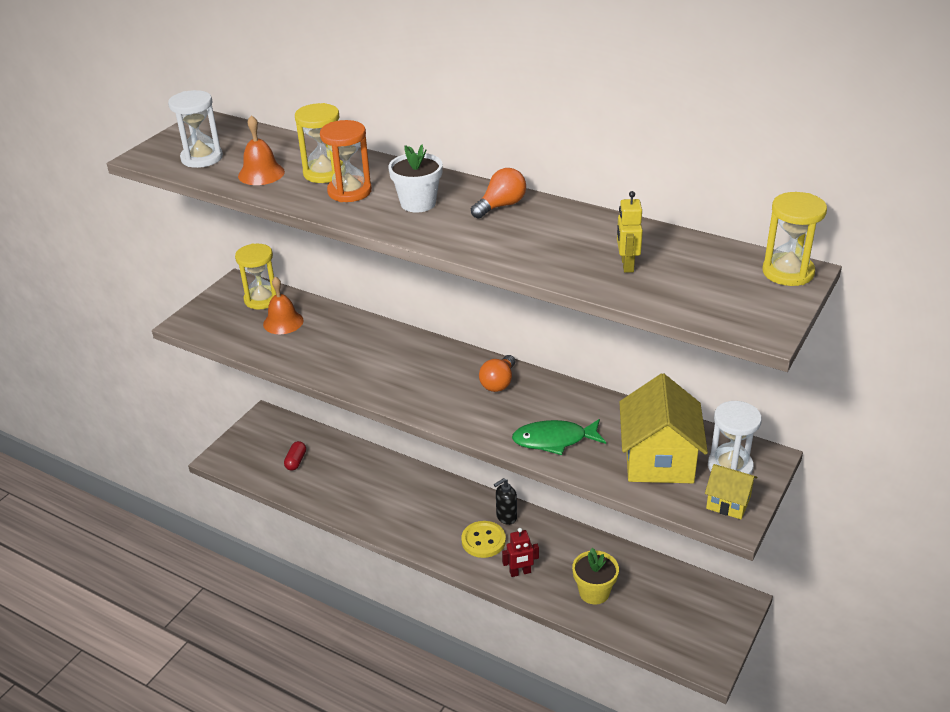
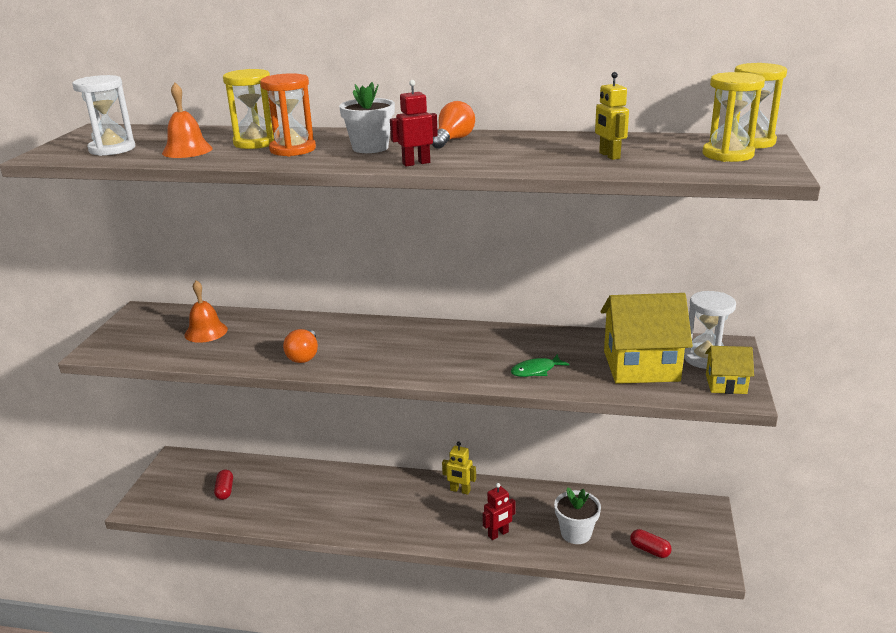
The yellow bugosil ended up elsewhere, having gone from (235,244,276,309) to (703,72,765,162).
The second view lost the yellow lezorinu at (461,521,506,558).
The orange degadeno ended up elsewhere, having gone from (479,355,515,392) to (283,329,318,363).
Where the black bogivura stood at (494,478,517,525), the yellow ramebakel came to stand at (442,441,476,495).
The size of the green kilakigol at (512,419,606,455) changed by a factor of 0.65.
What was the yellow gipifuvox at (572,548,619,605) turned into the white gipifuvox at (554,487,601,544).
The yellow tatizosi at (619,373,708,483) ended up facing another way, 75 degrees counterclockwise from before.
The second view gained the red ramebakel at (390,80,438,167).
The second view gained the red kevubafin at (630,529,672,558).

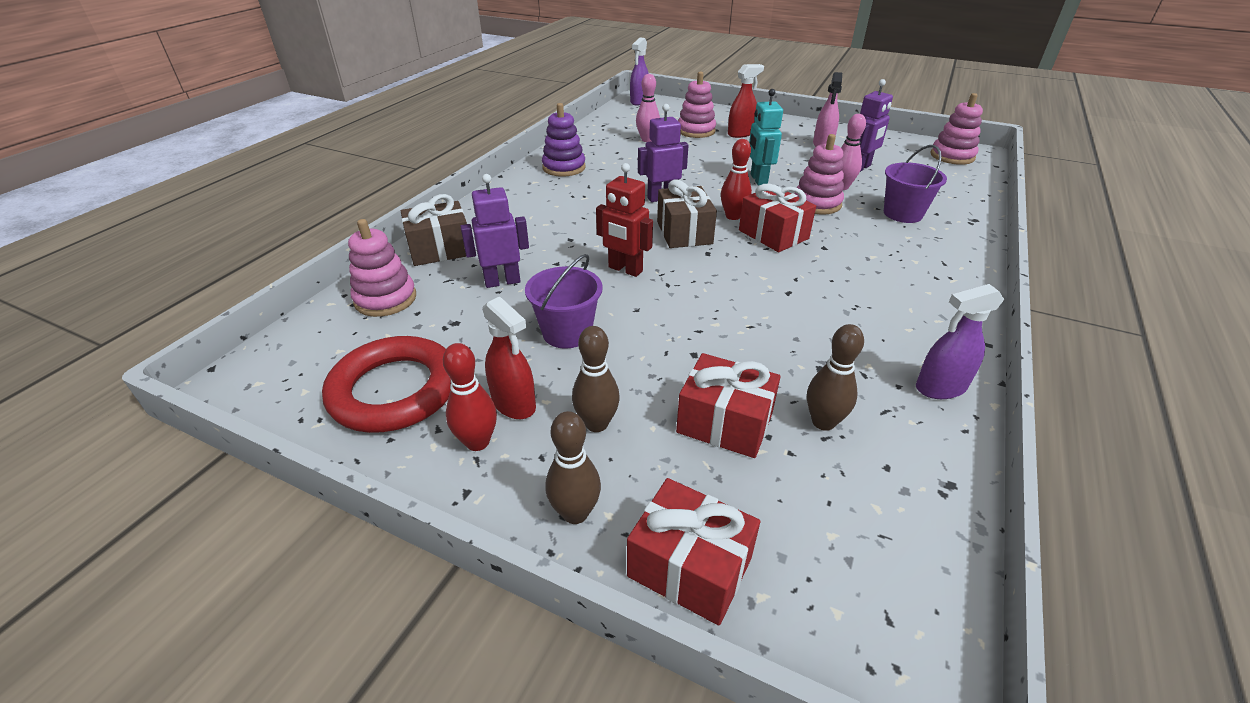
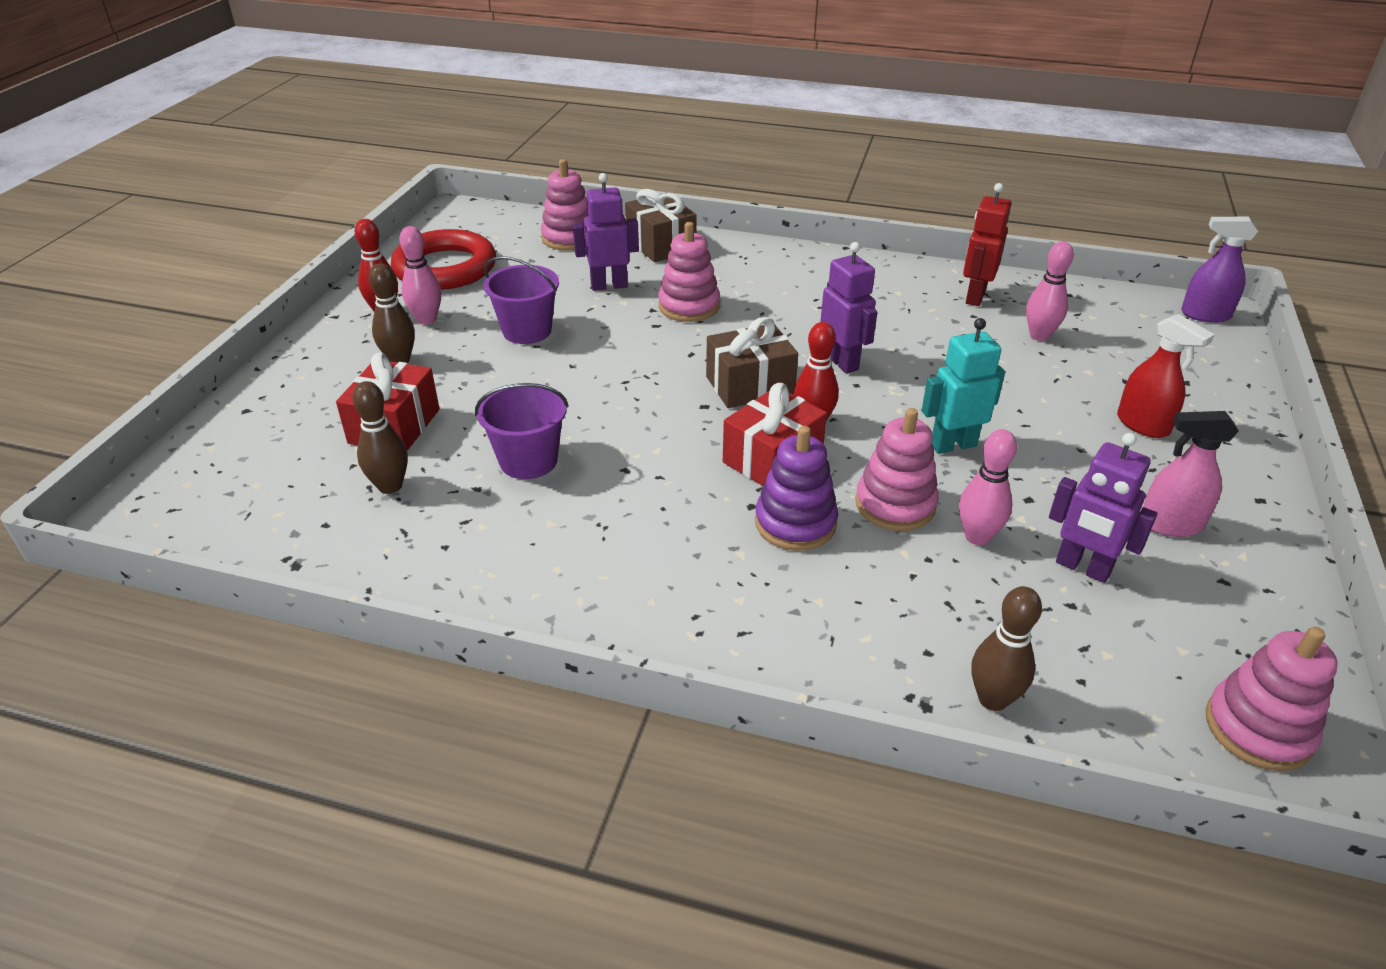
The purple ramebakel at (460,174,529,288) ended up facing another way, 75 degrees counterclockwise from before.
Where the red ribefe stood at (482,297,536,419), the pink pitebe came to stand at (399,226,441,325).
The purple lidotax ended up elsewhere, having gone from (542,103,586,177) to (755,426,838,551).
The brown pitebe ended up elsewhere, having gone from (545,411,601,524) to (971,586,1042,711).
The red ramebakel ended up elsewhere, having gone from (596,163,653,277) to (963,183,1012,306).
The second view lost the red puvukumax at (627,478,760,626).
The pink lidotax ended up elsewhere, having gone from (678,72,716,138) to (658,222,720,322).
The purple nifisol ended up elsewhere, having gone from (884,145,947,223) to (475,383,569,479).
The second view lost the purple ribefe at (916,284,1004,399).

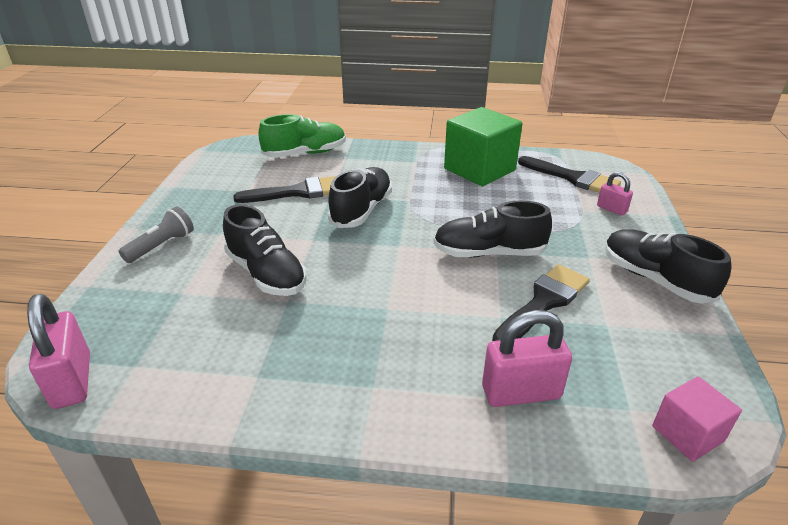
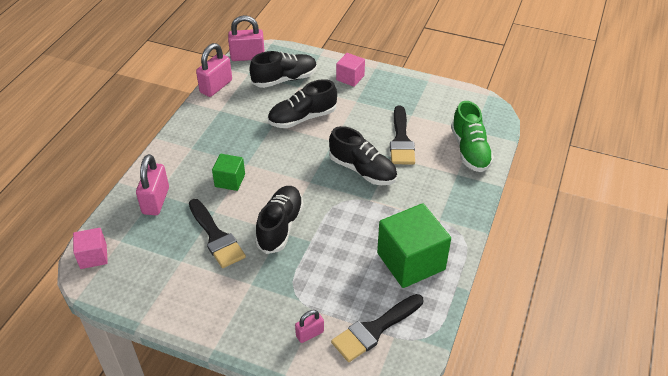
Where the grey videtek stood at (119,206,194,263), the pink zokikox came to stand at (336,53,365,87).
The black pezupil ended up elsewhere, having gone from (605,229,731,304) to (249,51,317,88).
The second view gained the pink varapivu at (196,43,232,97).
The second view gained the green zokikox at (212,154,245,191).

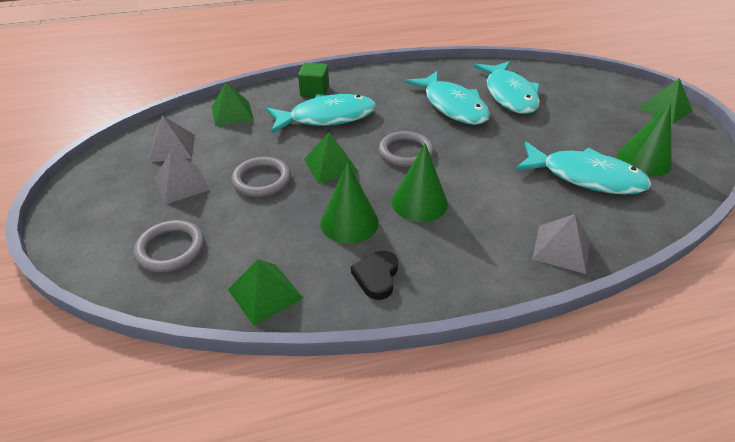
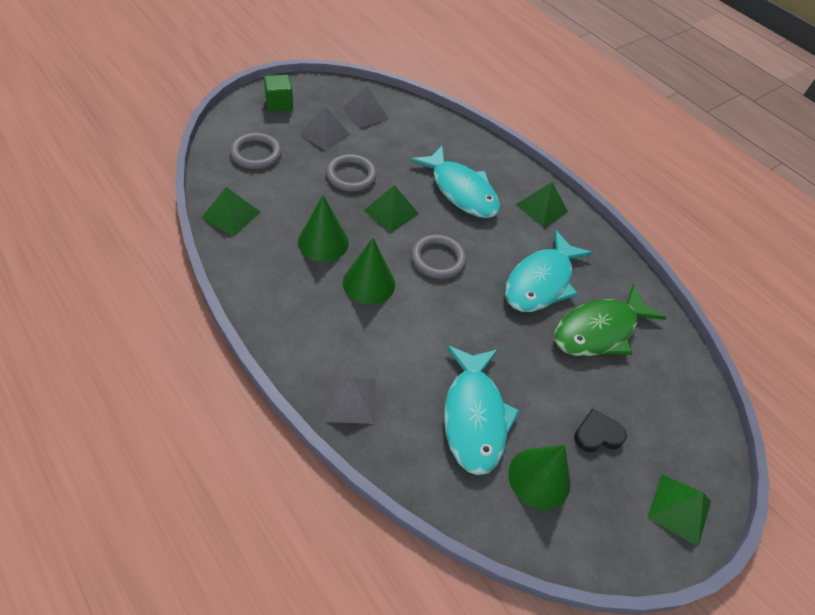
The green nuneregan ended up elsewhere, having gone from (212,82,254,126) to (516,182,568,227).
The green zokikox ended up elsewhere, having gone from (298,63,329,98) to (264,75,293,111).
The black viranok ended up elsewhere, having gone from (351,251,398,300) to (574,408,627,452).
What was the turquoise kilakigol at (474,61,540,114) turned into the green kilakigol at (554,284,666,356).

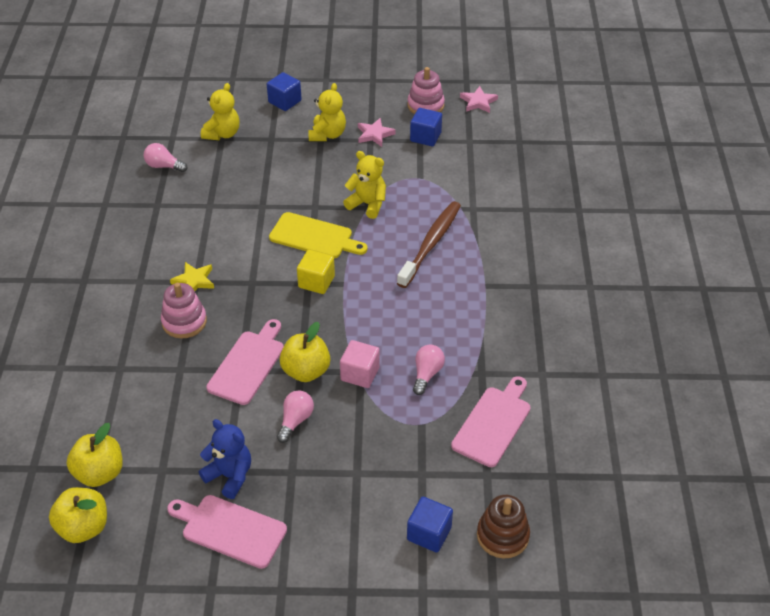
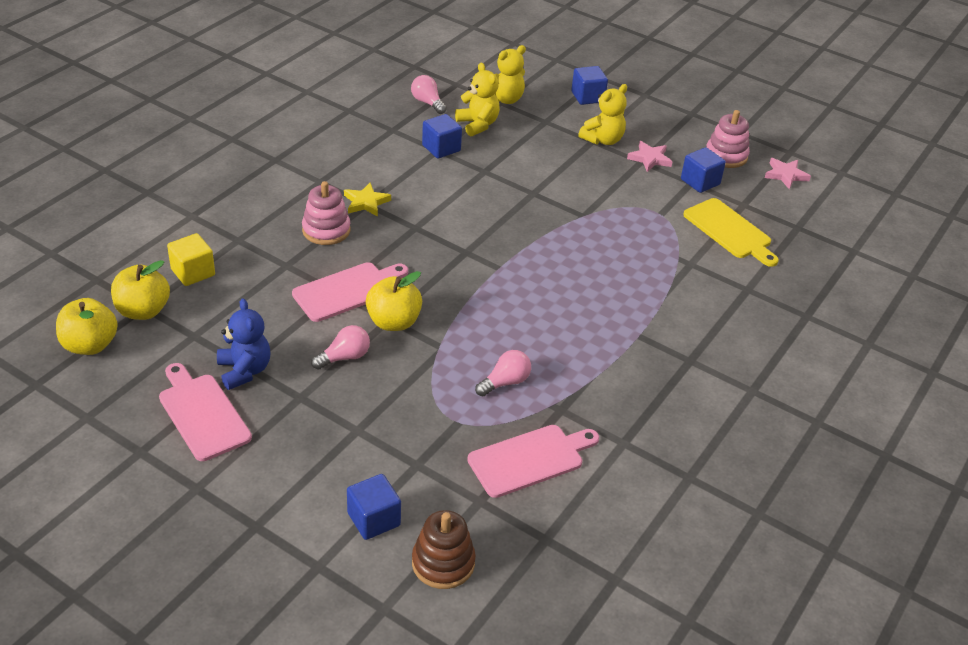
The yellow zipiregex ended up elsewhere, having gone from (269,212,368,258) to (683,198,779,267).
The yellow zokikox ended up elsewhere, having gone from (297,250,335,294) to (167,233,215,286).
The second view lost the pink zokikox at (340,340,380,388).
The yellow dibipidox ended up elsewhere, having gone from (343,151,386,219) to (455,63,500,136).
The second view lost the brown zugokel at (397,201,461,288).
The second view gained the blue zokikox at (422,114,462,158).

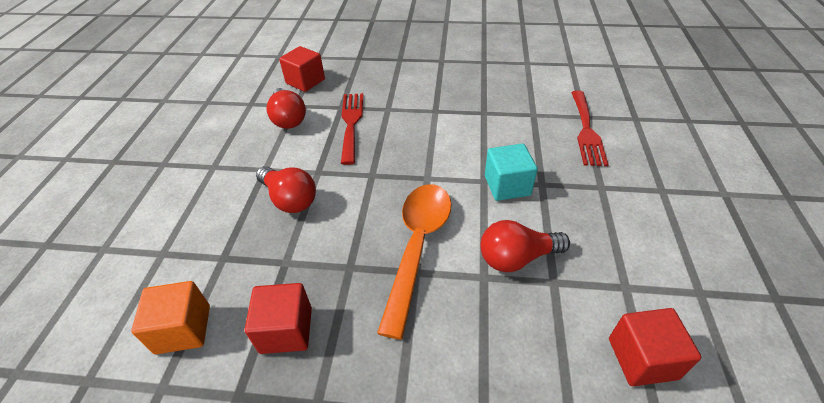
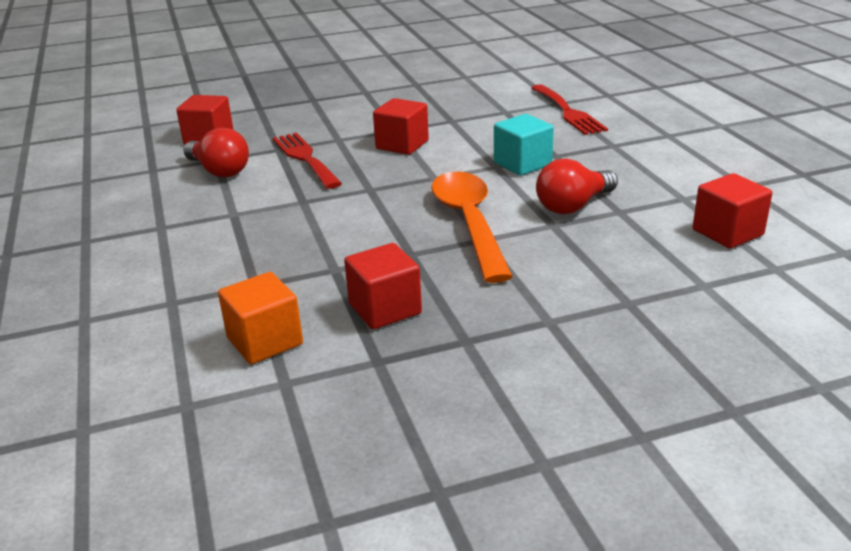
The second view lost the red degadeno at (256,166,316,213).
The second view gained the red zokikox at (373,98,429,155).

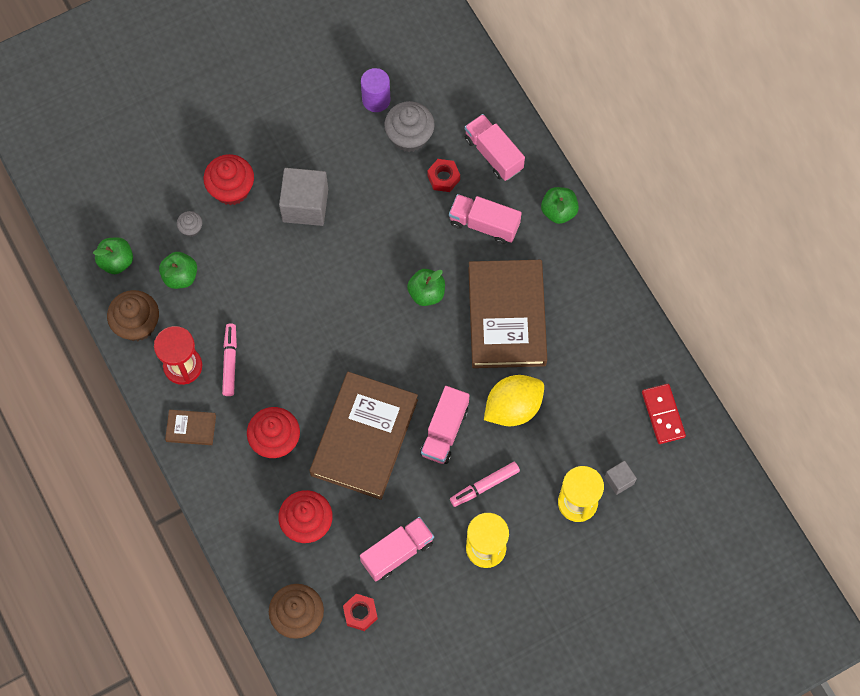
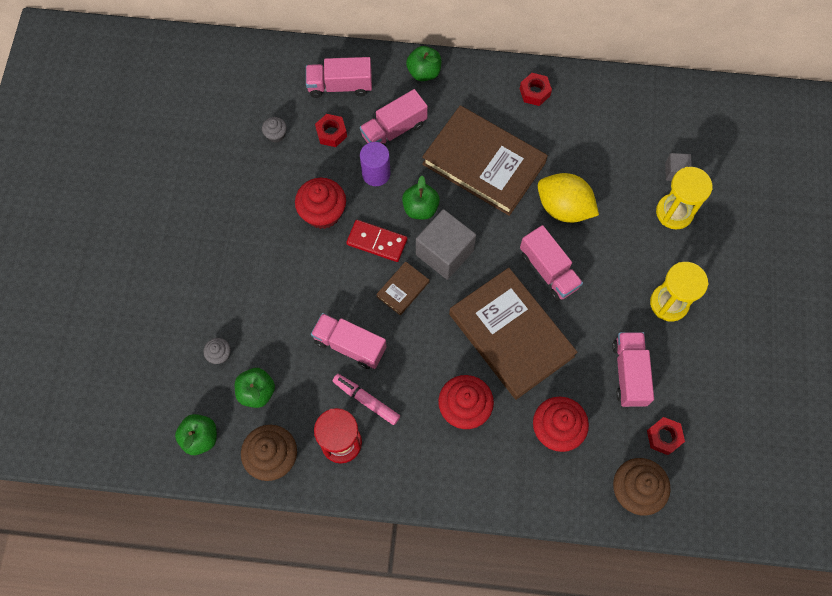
The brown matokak ended up elsewhere, having gone from (165,410,216,445) to (376,261,429,315).
The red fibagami ended up elsewhere, having gone from (204,154,254,205) to (295,178,346,229).
The grey zokikox ended up elsewhere, having gone from (279,168,328,226) to (416,209,476,280).
The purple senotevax ended up elsewhere, having gone from (361,68,391,112) to (360,142,390,186).
The size of the grey fibagami at (384,101,435,152) changed by a factor of 0.51.
The second view lost the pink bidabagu at (450,462,520,507).
The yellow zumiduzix at (484,375,544,426) ended up facing another way, 60 degrees counterclockwise from before.
The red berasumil ended up elsewhere, having gone from (642,384,686,444) to (346,220,407,262).
The second view gained the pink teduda at (311,313,387,369).
The second view gained the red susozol at (520,73,552,106).

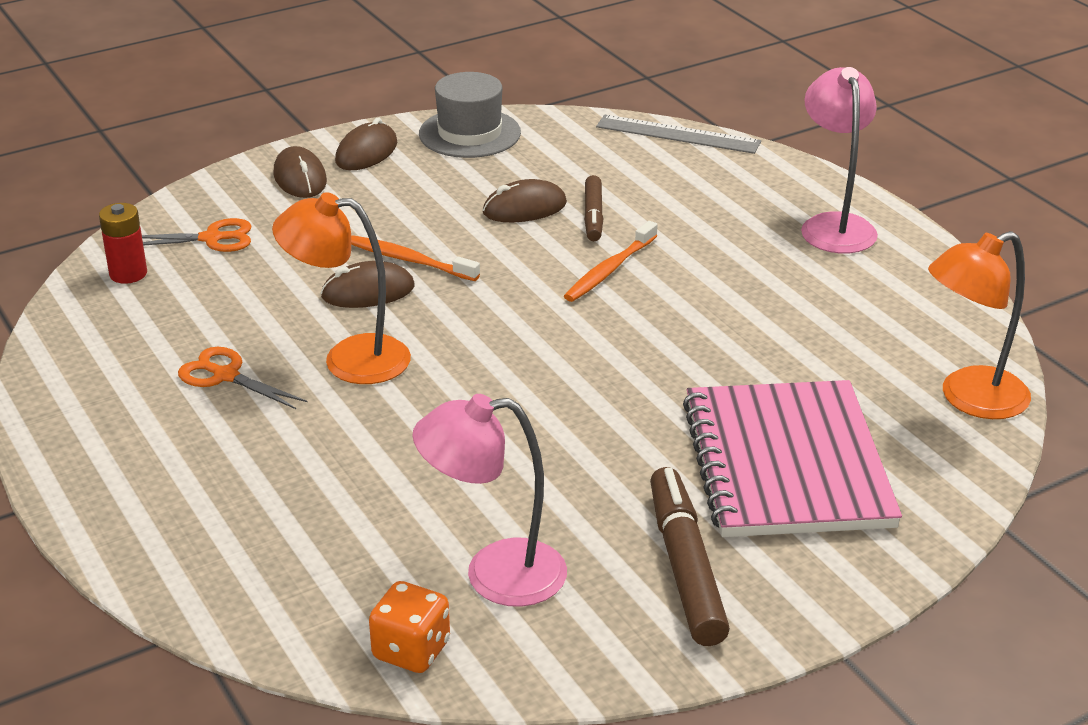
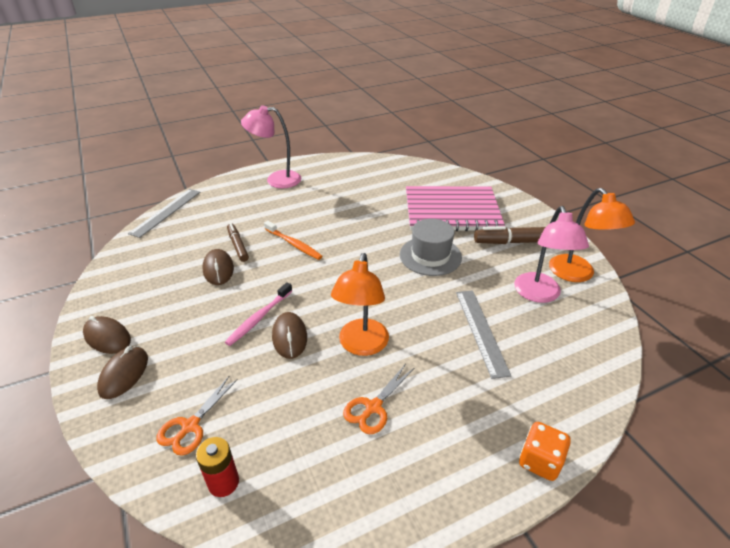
The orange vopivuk at (142,218,252,252) ended up facing another way, 150 degrees counterclockwise from before.
The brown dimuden at (274,146,327,198) ended up facing another way, 60 degrees counterclockwise from before.
What was the orange zugokel at (351,235,480,281) turned into the pink zugokel at (225,282,292,346).
The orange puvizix ended up elsewhere, having gone from (369,581,450,673) to (519,422,571,481).
The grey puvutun ended up elsewhere, having gone from (419,72,521,158) to (400,219,462,276).
The brown bidabagu at (584,175,603,241) ended up facing another way, 120 degrees counterclockwise from before.
The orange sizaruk ended up elsewhere, having gone from (928,231,1031,419) to (549,188,635,282).
The second view gained the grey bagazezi at (456,290,511,379).

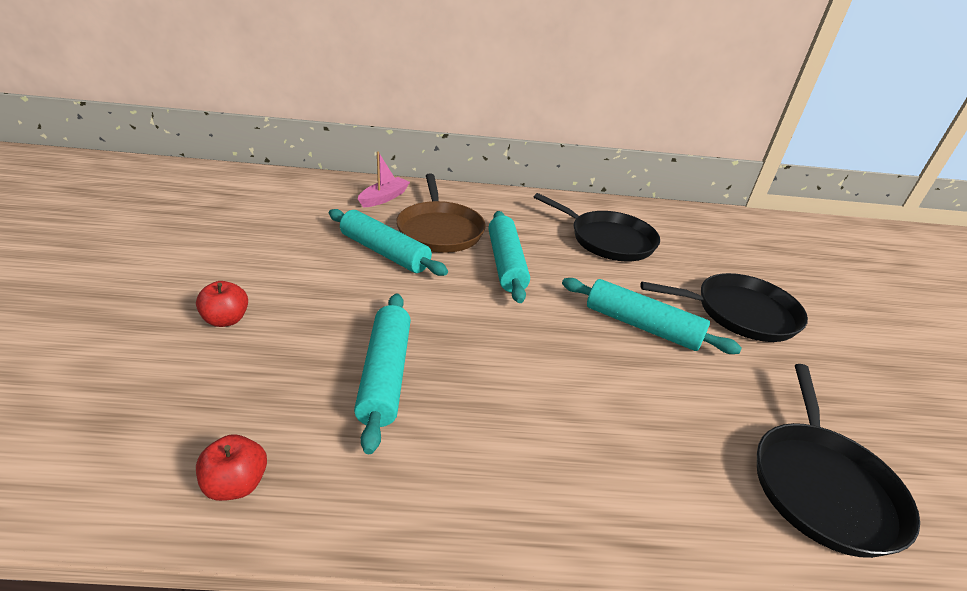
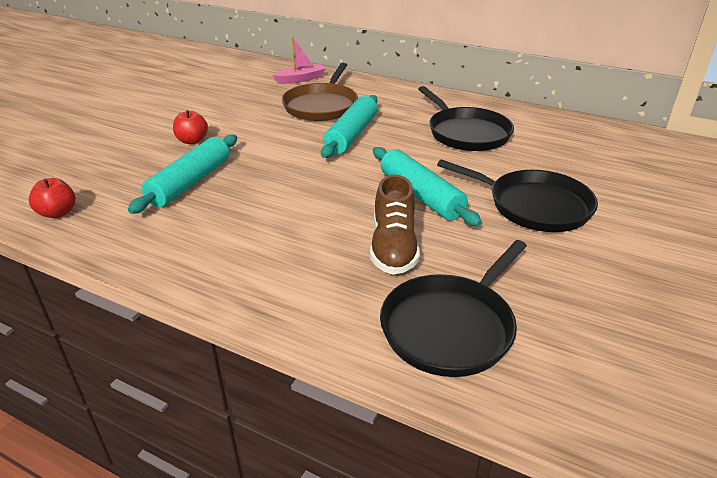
The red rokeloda ended up elsewhere, having gone from (196,281,248,327) to (173,110,208,144).
The second view lost the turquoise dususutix at (329,209,448,276).
The second view gained the brown pezupil at (370,174,420,275).

